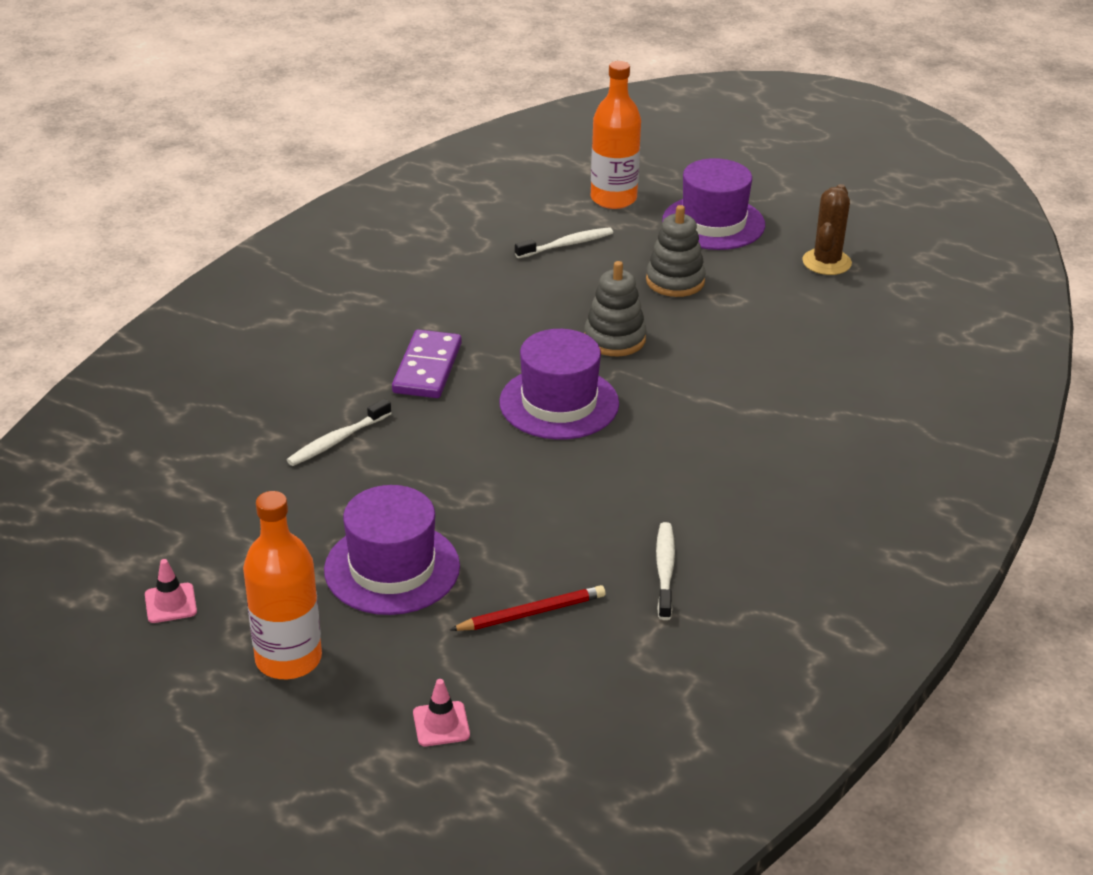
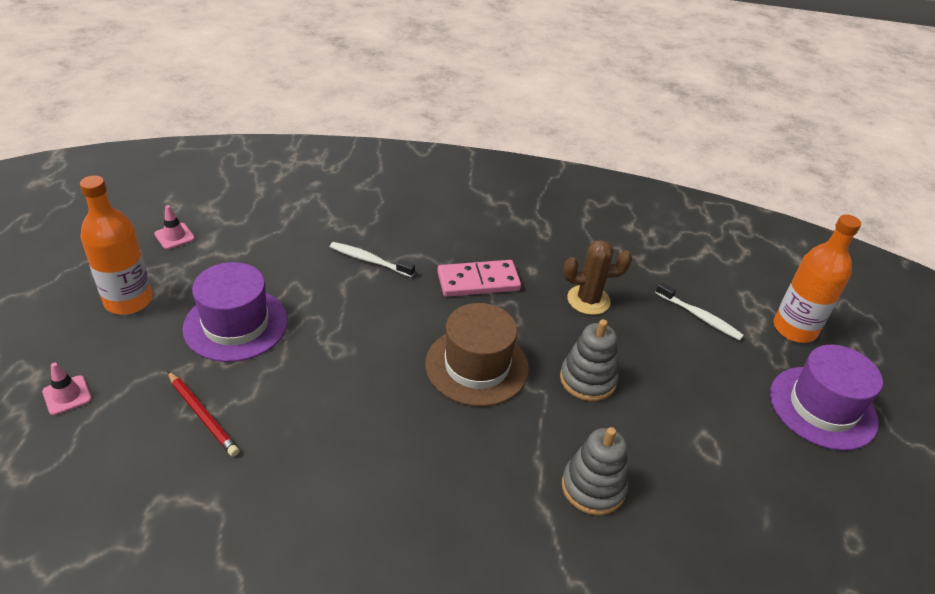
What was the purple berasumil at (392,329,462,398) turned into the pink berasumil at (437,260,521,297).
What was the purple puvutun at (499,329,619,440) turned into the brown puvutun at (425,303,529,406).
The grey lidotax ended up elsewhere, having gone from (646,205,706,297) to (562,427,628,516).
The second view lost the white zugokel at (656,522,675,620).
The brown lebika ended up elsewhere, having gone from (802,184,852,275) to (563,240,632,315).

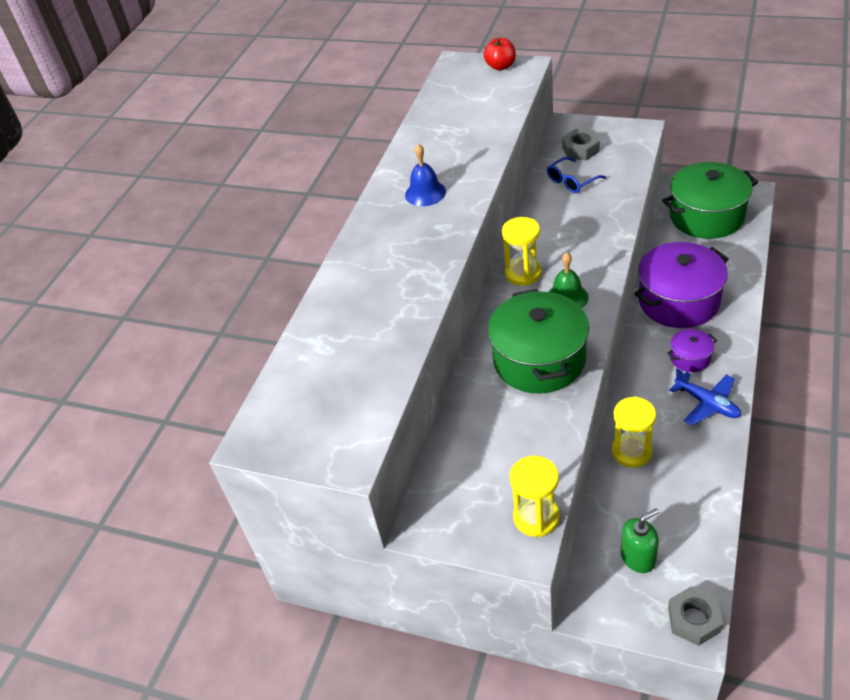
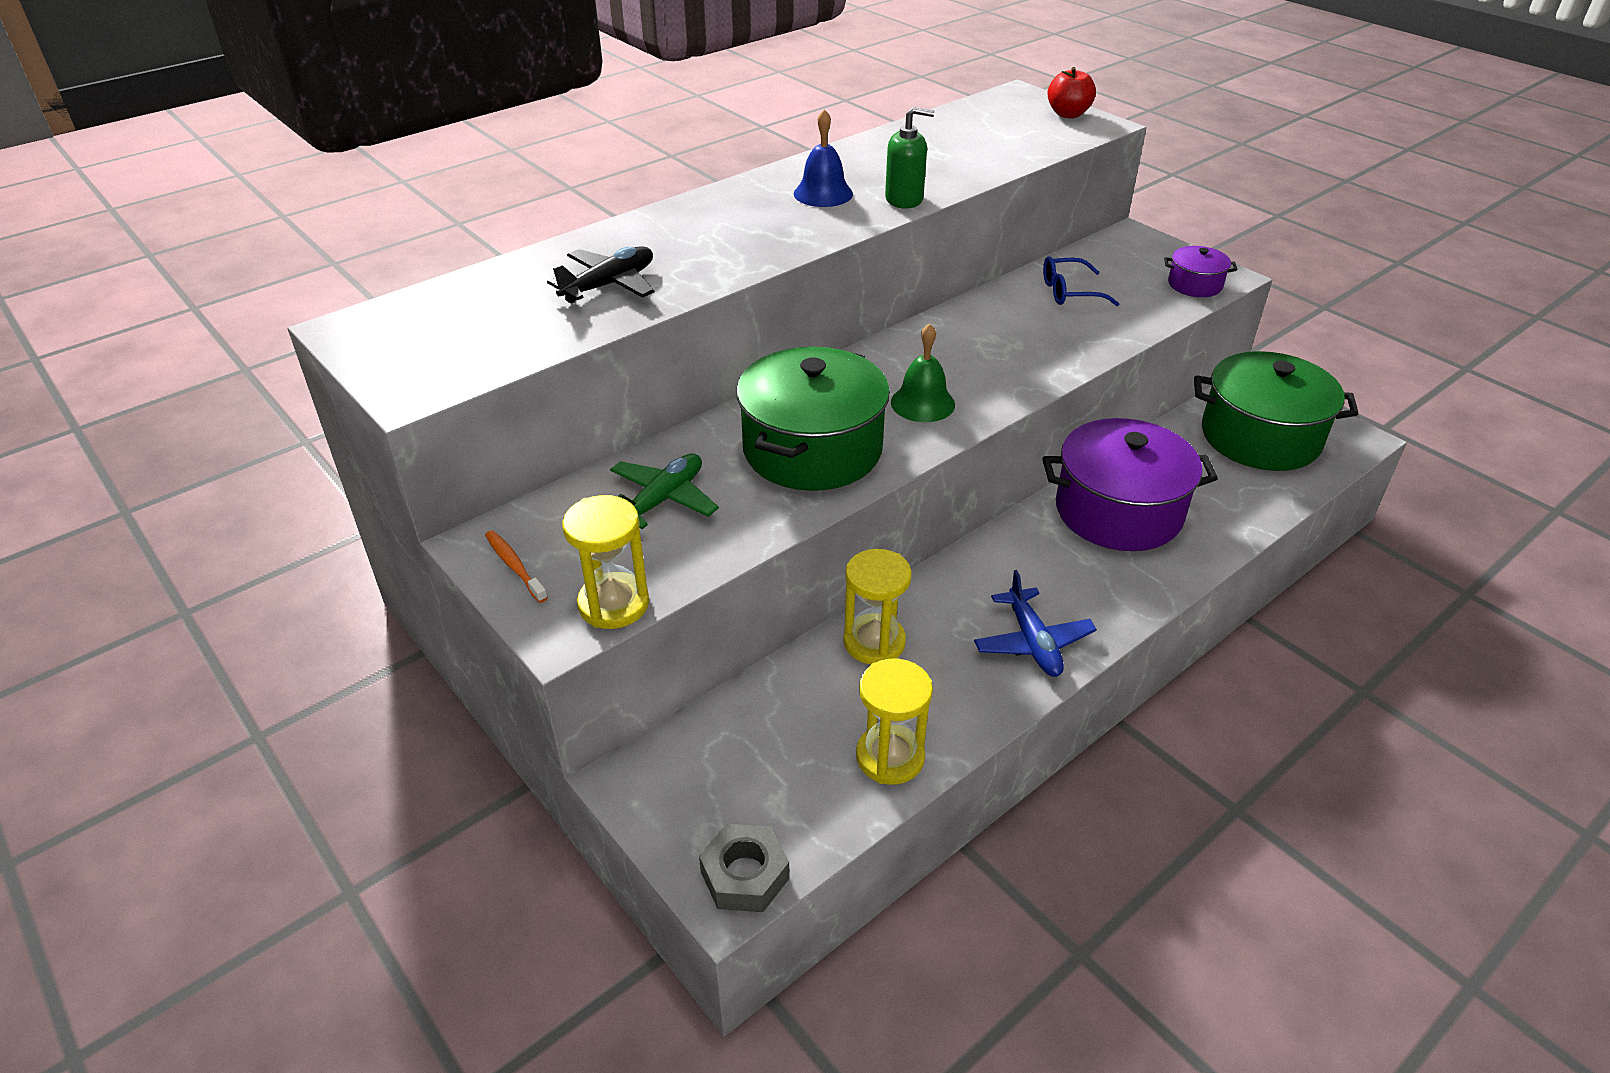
The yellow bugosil ended up elsewhere, having gone from (502,217,542,286) to (856,659,933,785).
The second view lost the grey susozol at (562,129,600,160).
The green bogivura ended up elsewhere, having gone from (621,508,659,573) to (885,107,935,209).
The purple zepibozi ended up elsewhere, having gone from (667,329,717,372) to (1164,246,1238,297).
The second view gained the orange zugokel at (485,530,548,603).
The second view gained the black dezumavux at (547,246,655,303).
The second view gained the green dezumavux at (610,454,719,529).

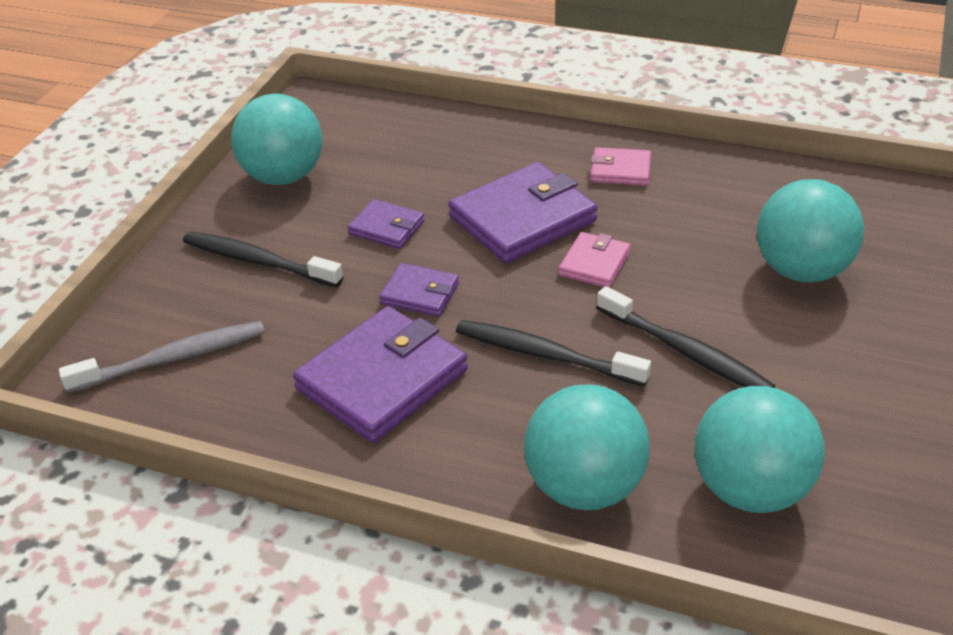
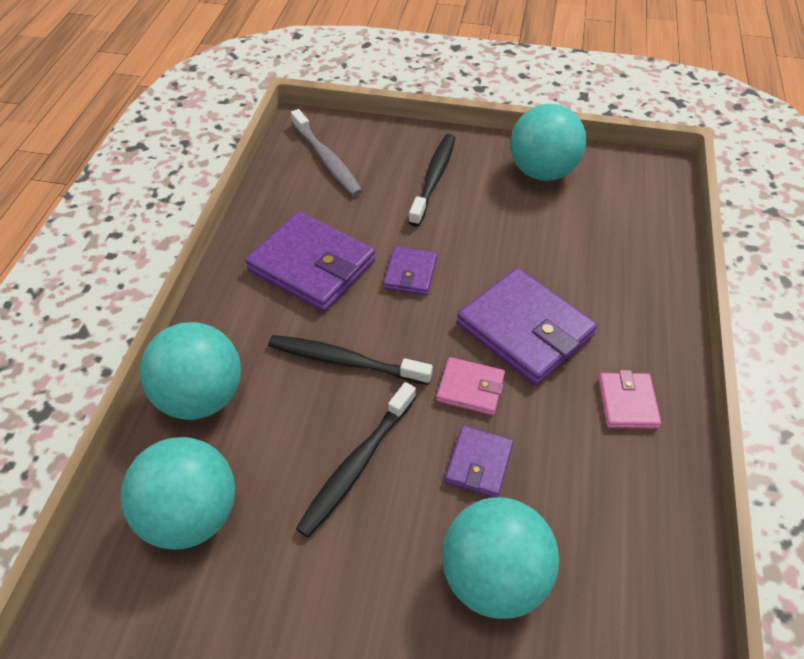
The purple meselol ended up elsewhere, having gone from (348,199,425,249) to (445,426,514,498).
The black zugokel at (456,320,651,386) ended up facing another way, 90 degrees counterclockwise from before.

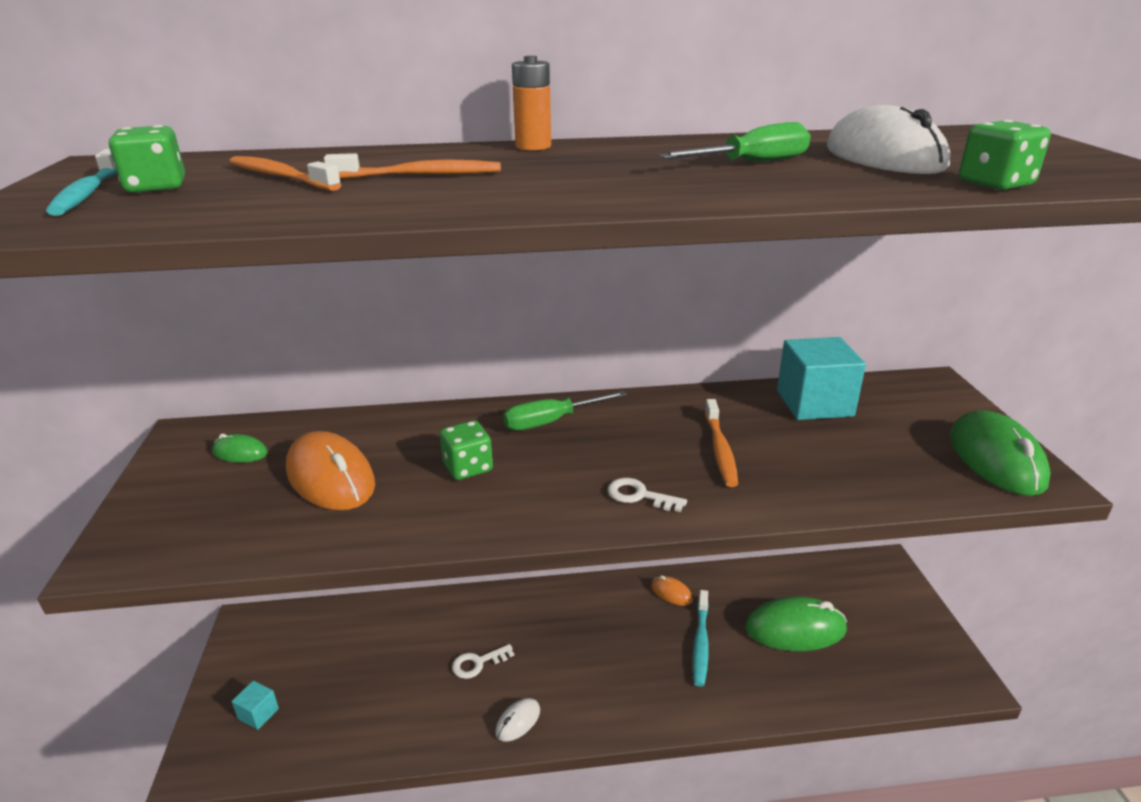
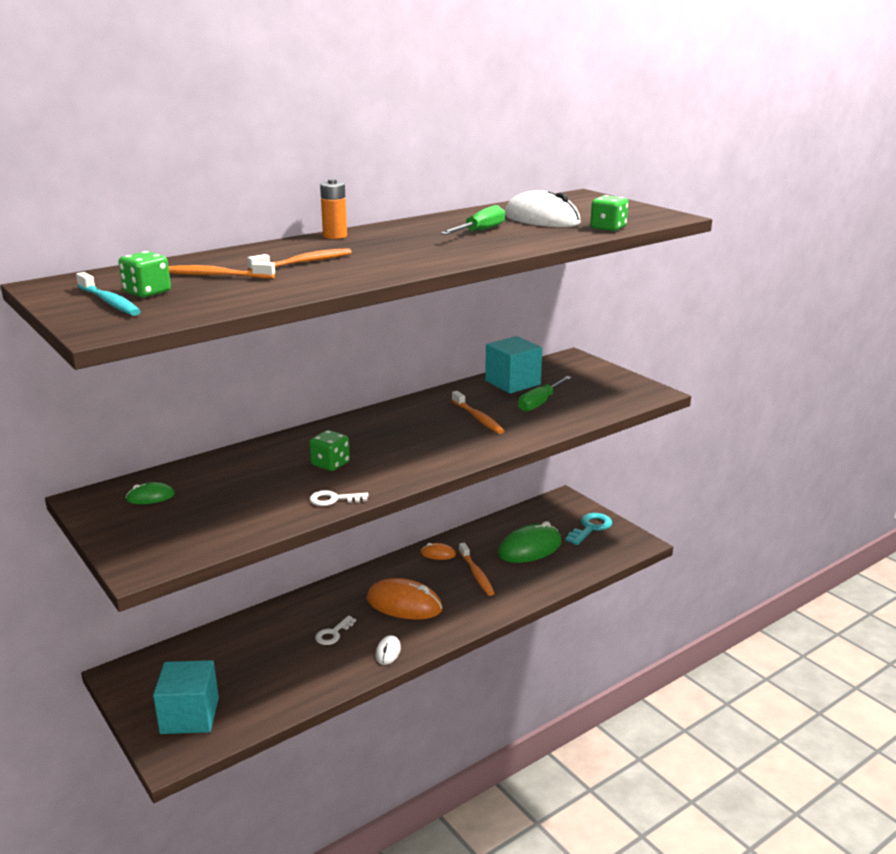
The size of the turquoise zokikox at (232,681,279,730) changed by a factor of 2.14.
The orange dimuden ended up elsewhere, having gone from (286,431,375,510) to (367,578,443,620).
The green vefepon ended up elsewhere, having gone from (503,391,627,431) to (518,376,572,412).
The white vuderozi ended up elsewhere, having gone from (608,478,687,512) to (309,490,369,506).
What was the turquoise zugokel at (693,590,709,687) turned into the orange zugokel at (459,543,495,596).
The second view lost the green dimuden at (950,410,1051,496).
The second view gained the turquoise vuderozi at (566,513,612,545).

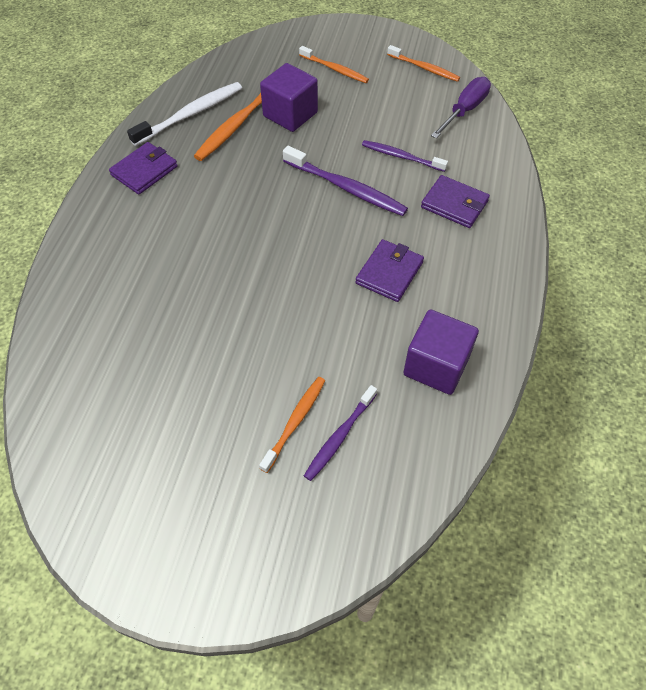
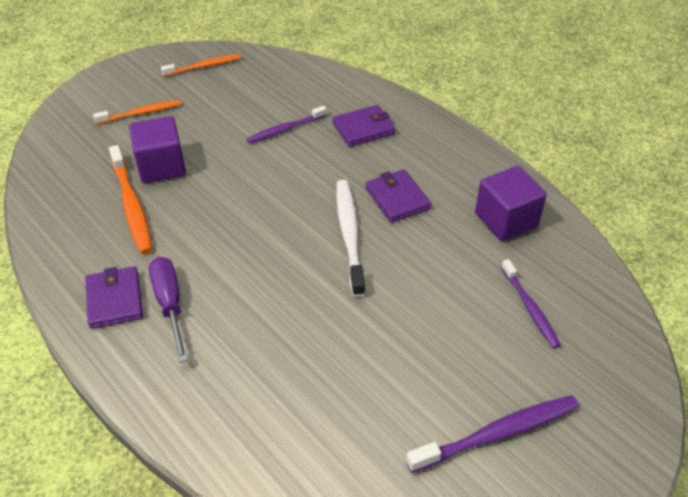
The white zugokel ended up elsewhere, having gone from (127,82,242,146) to (336,180,365,297).
The second view lost the orange zugokel at (259,377,325,473).
The purple zugokel ended up elsewhere, having gone from (283,146,408,216) to (406,395,579,473).
The purple vefepon ended up elsewhere, having gone from (431,77,491,139) to (149,257,188,363).

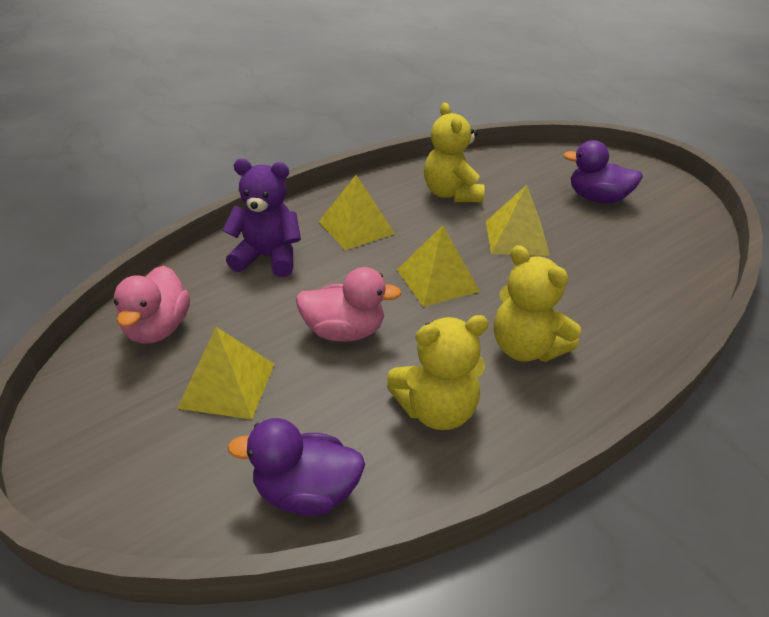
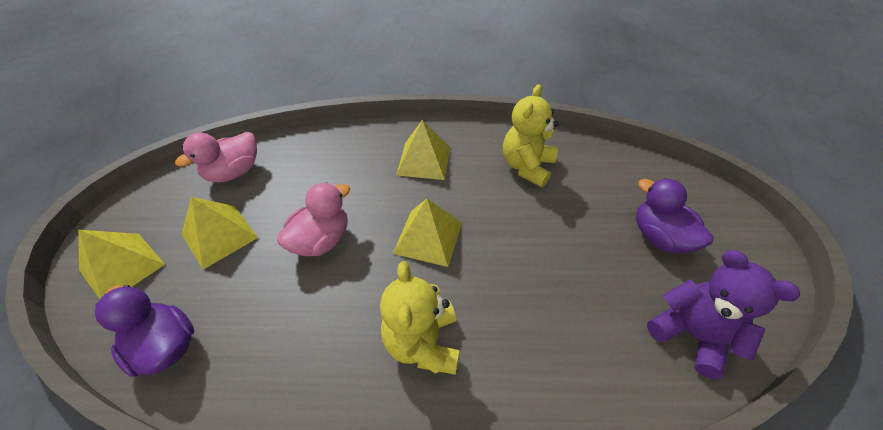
The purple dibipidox ended up elsewhere, having gone from (222,159,301,277) to (647,250,800,379).
The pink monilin at (296,267,402,342) ended up facing another way, 90 degrees counterclockwise from before.
The second view lost the yellow dibipidox at (387,315,489,430).
The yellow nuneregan ended up elsewhere, having gone from (486,185,550,256) to (78,230,165,299).

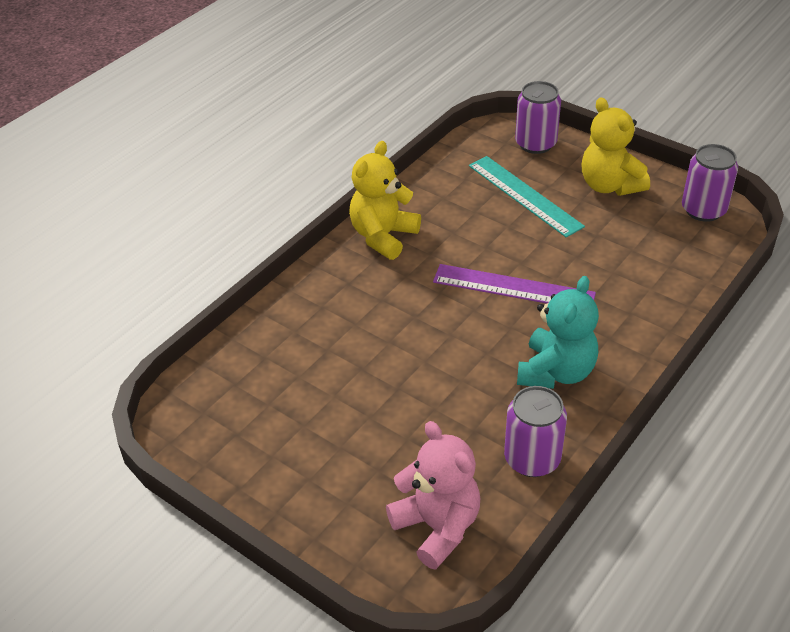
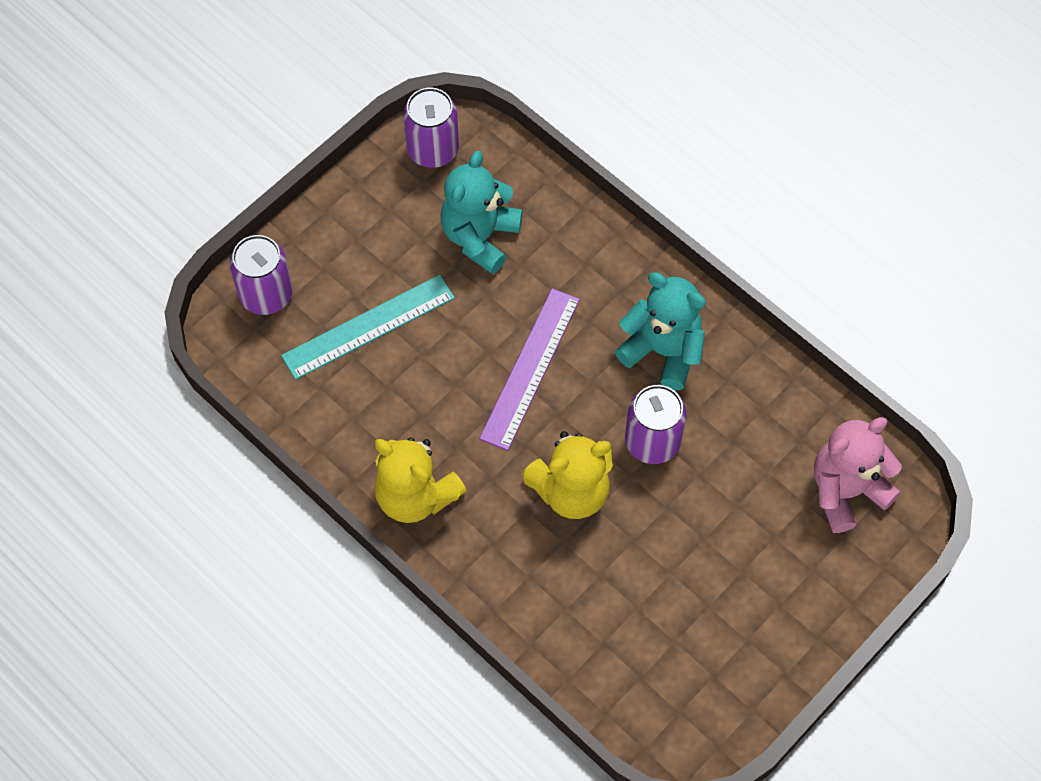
The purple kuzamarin ended up elsewhere, having gone from (504,386,567,477) to (625,385,687,464).
The yellow dibipidox ended up elsewhere, having gone from (582,97,650,196) to (522,431,613,519).
The second view gained the turquoise dibipidox at (441,151,522,274).

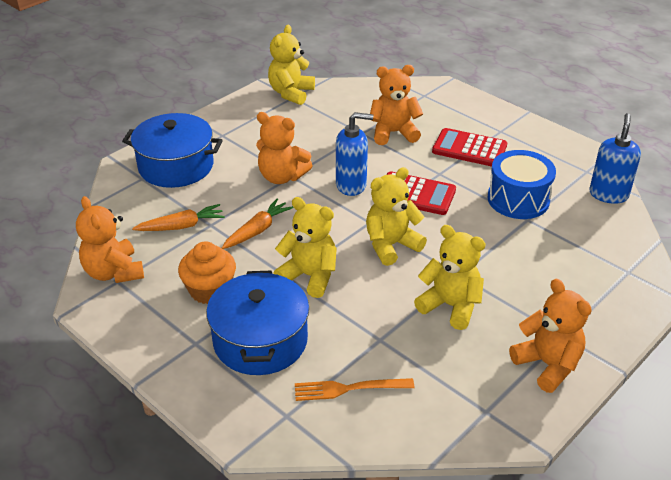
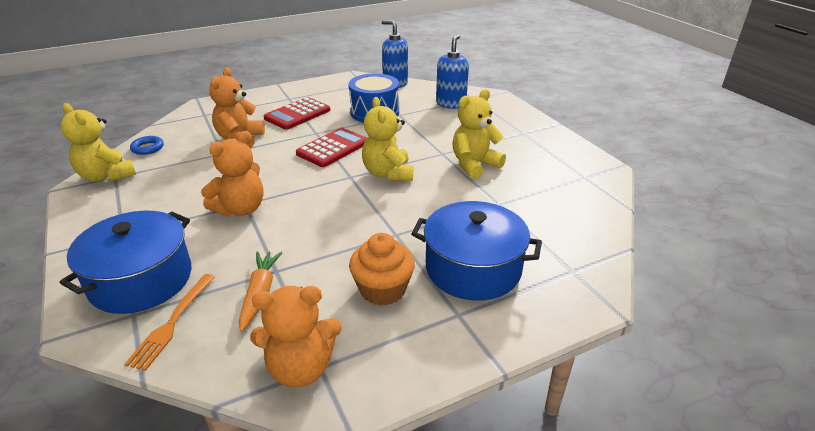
The second view lost the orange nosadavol at (222,199,293,249).
The second view lost the yellow dibipidox at (273,197,337,298).
The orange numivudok ended up elsewhere, having gone from (295,378,414,401) to (124,274,215,371).
The blue bogivura ended up elsewhere, having gone from (336,112,373,196) to (436,34,469,109).
The second view lost the orange dibipidox at (509,279,592,393).
The second view gained the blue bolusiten at (130,136,163,155).

